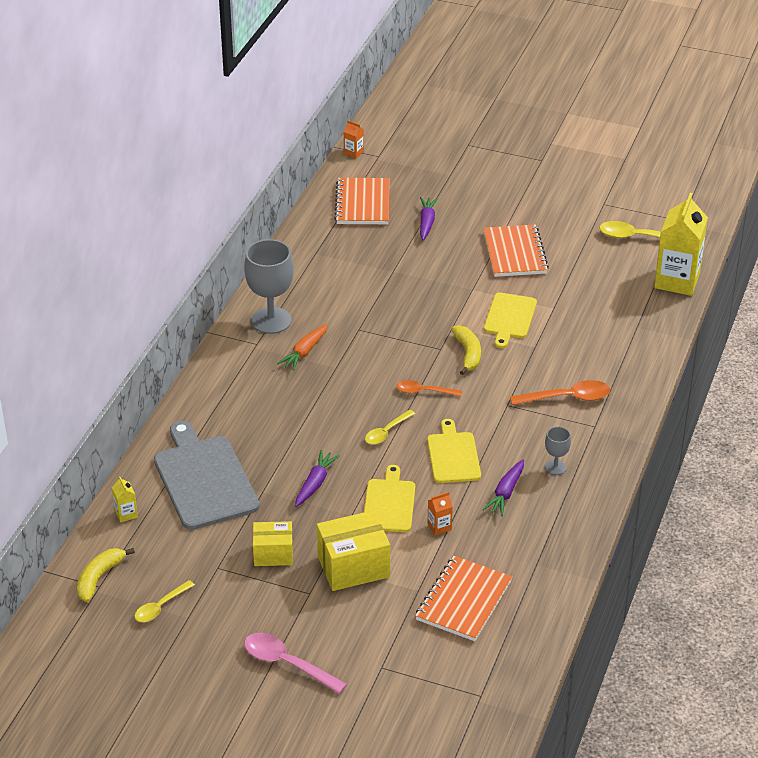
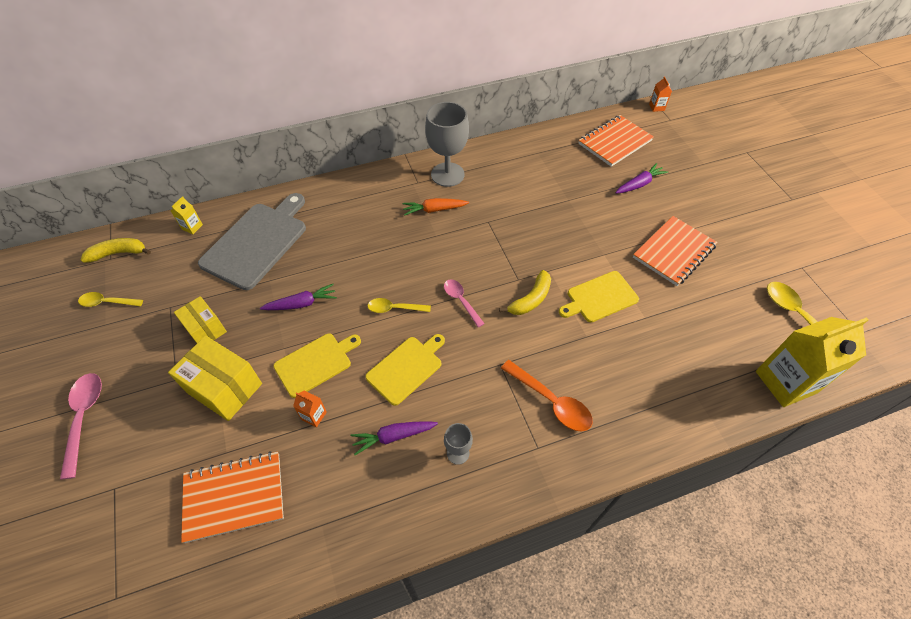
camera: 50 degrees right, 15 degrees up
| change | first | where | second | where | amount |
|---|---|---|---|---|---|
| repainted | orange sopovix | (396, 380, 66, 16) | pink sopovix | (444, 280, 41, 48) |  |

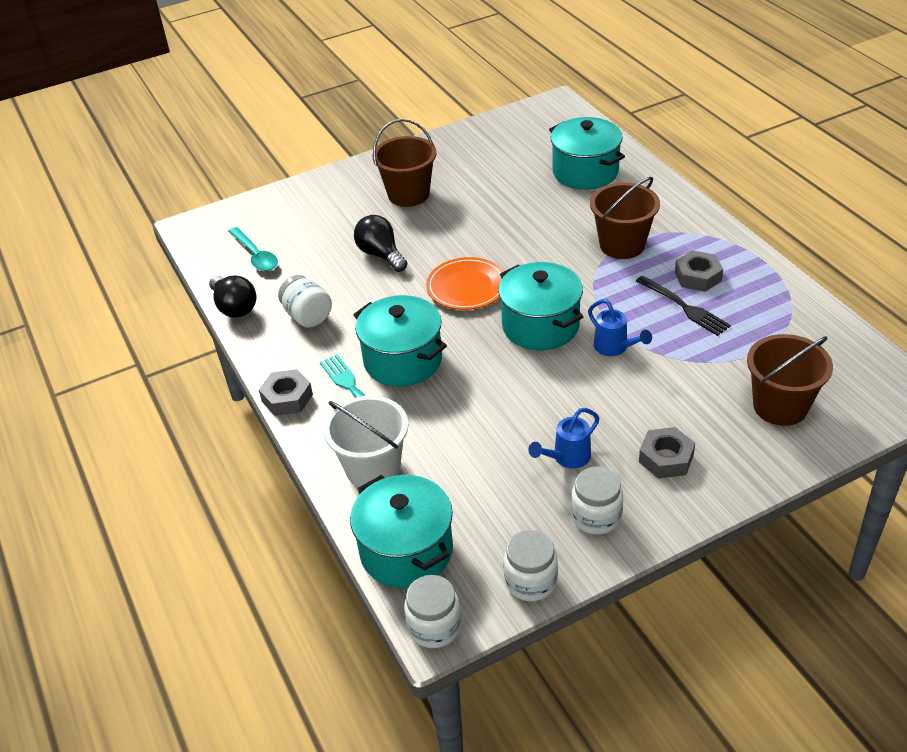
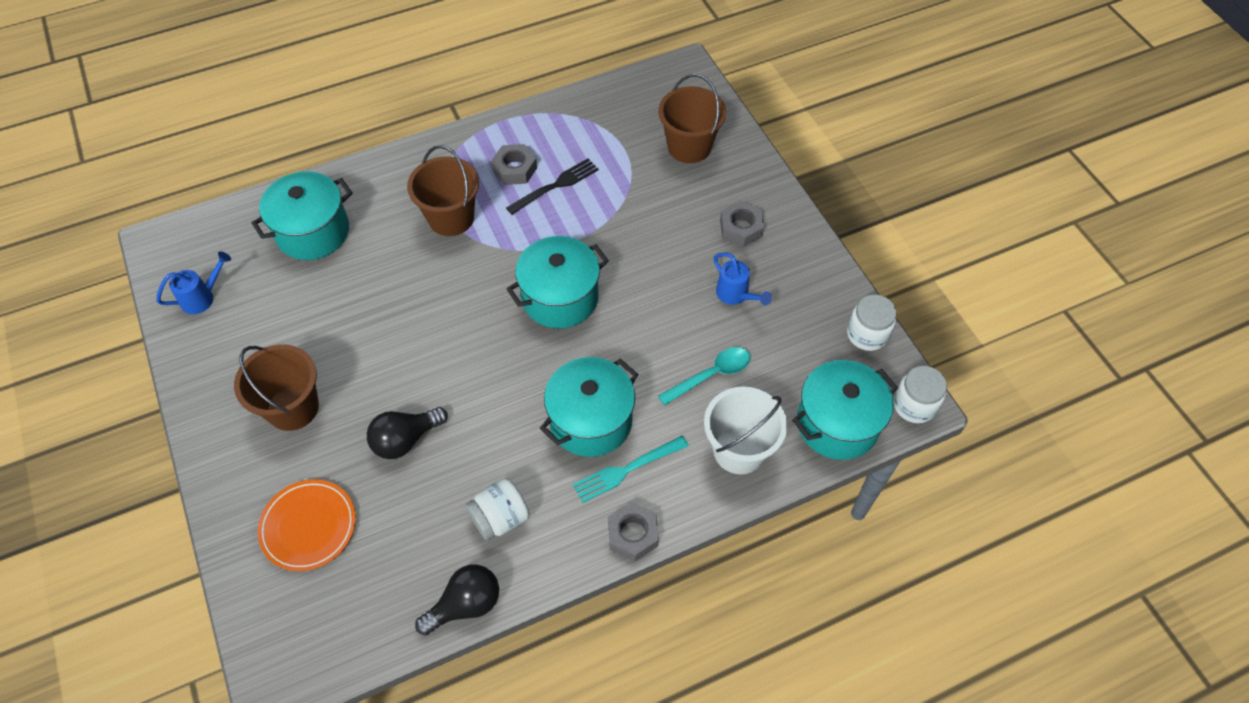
camera: 90 degrees left, 15 degrees up
| change | first | where | second | where | amount |
|---|---|---|---|---|---|
| shifted | turquoise sopovix | (228, 227, 50, 44) |  | (658, 347, 92, 59) |  |
| shifted | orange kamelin | (426, 257, 78, 53) |  | (258, 479, 98, 92) |  |
| gone | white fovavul | (571, 466, 52, 69) |  |  |  |
| shifted | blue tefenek | (588, 299, 64, 57) |  | (156, 251, 75, 63) |  |

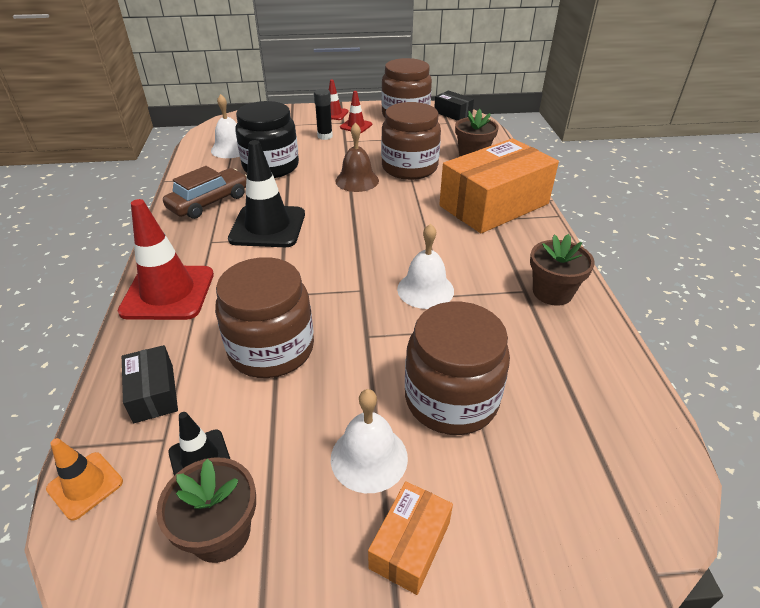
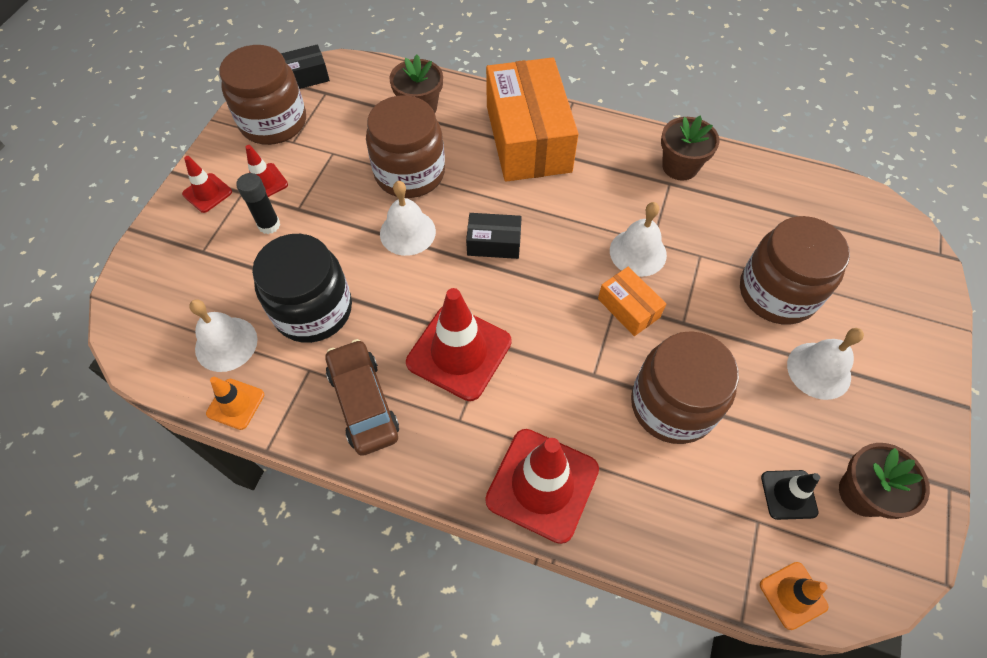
camera: 65 degrees left, 20 degrees up
| change | first | where | second | where | amount |
|---|---|---|---|---|---|
| shifted | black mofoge | (122, 345, 56, 78) |  | (466, 213, 56, 46) |  |
| repainted | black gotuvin | (228, 140, 77, 107) | red gotuvin | (406, 288, 106, 113) |  |
| repainted | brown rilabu | (335, 122, 44, 70) | white rilabu | (380, 181, 56, 75) |  |
| shifted | orange mofoge | (368, 481, 85, 114) |  | (598, 267, 68, 69) |  |
| new |  |  | orange gotuvin | (206, 377, 58, 53) |  |

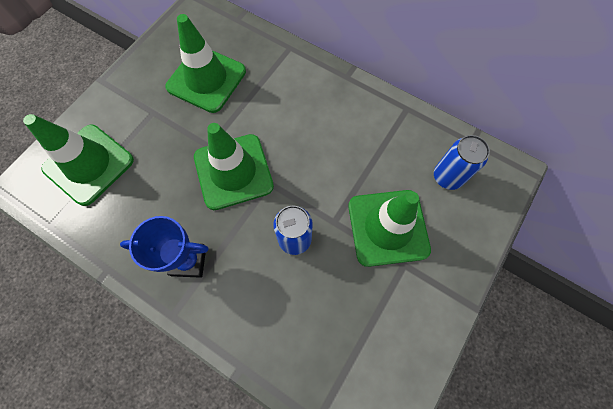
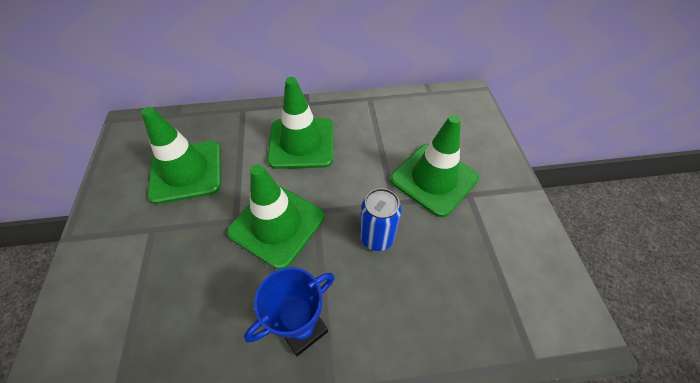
camera: 40 degrees left, 15 degrees down
| change | first | where | second | where | amount |
|---|---|---|---|---|---|
| shifted | green gotuvin | (23, 114, 111, 92) |  | (267, 77, 66, 92) |  |
| gone | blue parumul | (434, 135, 56, 55) |  |  |  |

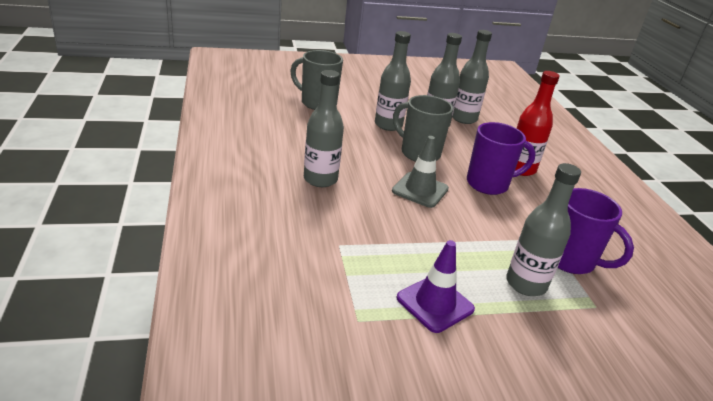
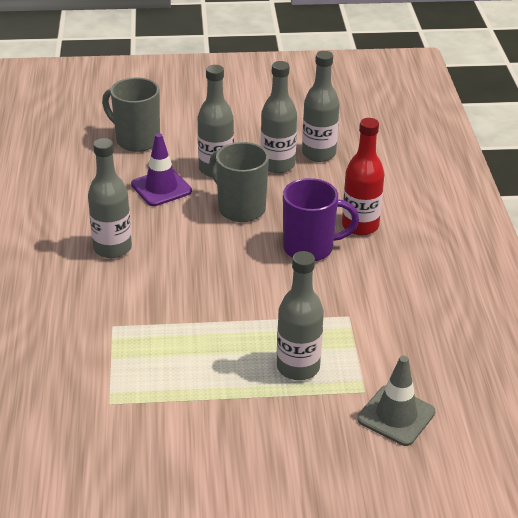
camera: 10 degrees right, 5 degrees up
| change | first | where | second | where | amount |
|---|---|---|---|---|---|
| shifted | grey gotuvin | (392, 136, 57, 72) |  | (357, 356, 78, 90) |  |
| shifted | purple gotuvin | (396, 240, 79, 93) |  | (131, 133, 61, 73) |  |
| gone | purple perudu | (557, 188, 77, 86) |  |  |  |

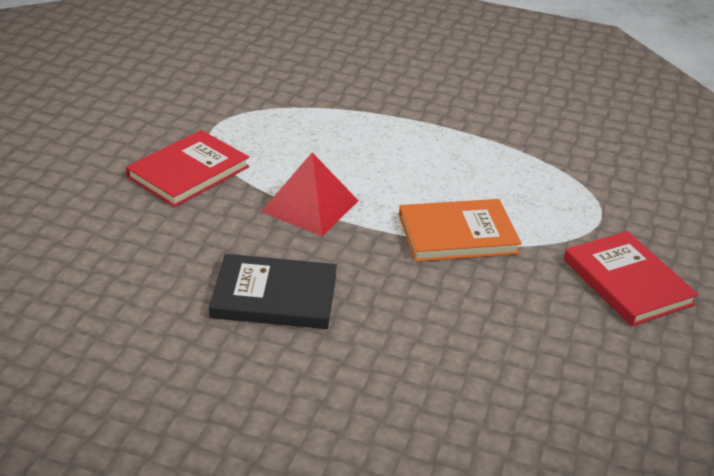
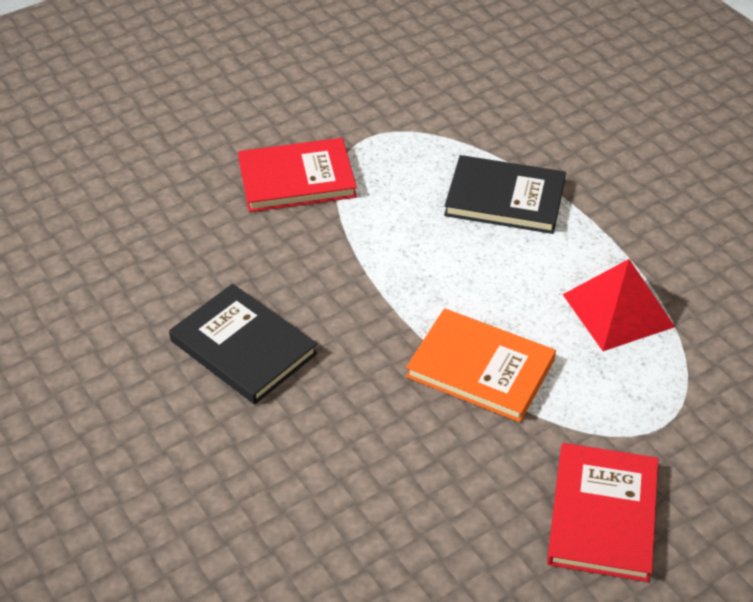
camera: 40 degrees right, 10 degrees up
| change | first | where | second | where | amount |
|---|---|---|---|---|---|
| shifted | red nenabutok | (261, 153, 98, 83) |  | (562, 259, 113, 92) |  |
| new |  |  | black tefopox | (444, 155, 122, 79) |  |

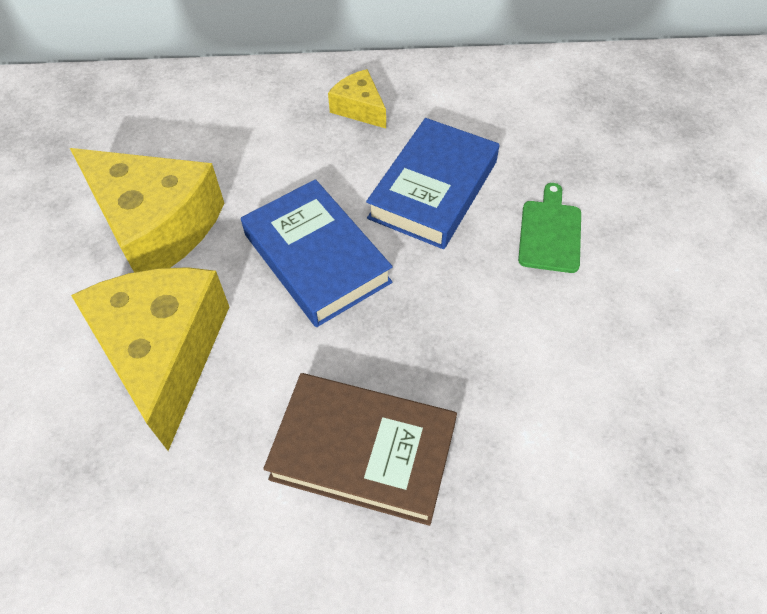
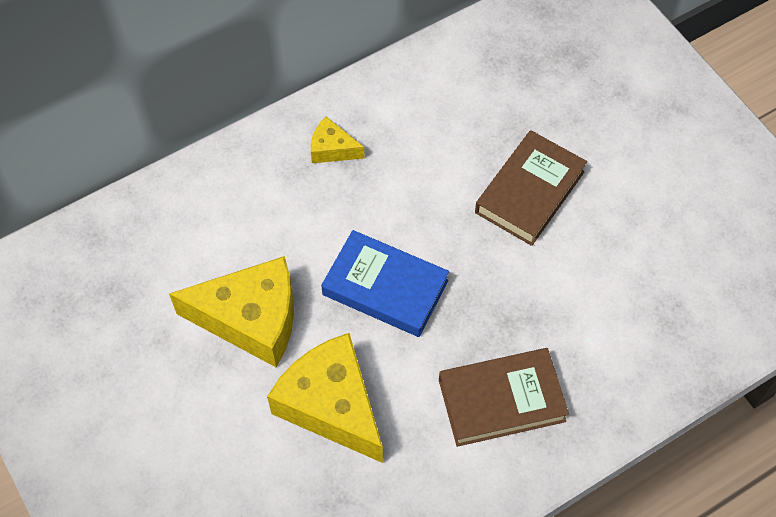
camera: 30 degrees left, 5 degrees up
| change | first | where | second | where | amount |
|---|---|---|---|---|---|
| gone | blue tefopox | (366, 118, 133, 131) |  |  |  |
| swapped | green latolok | (518, 183, 63, 90) | brown tefopox | (475, 130, 112, 116) |  |

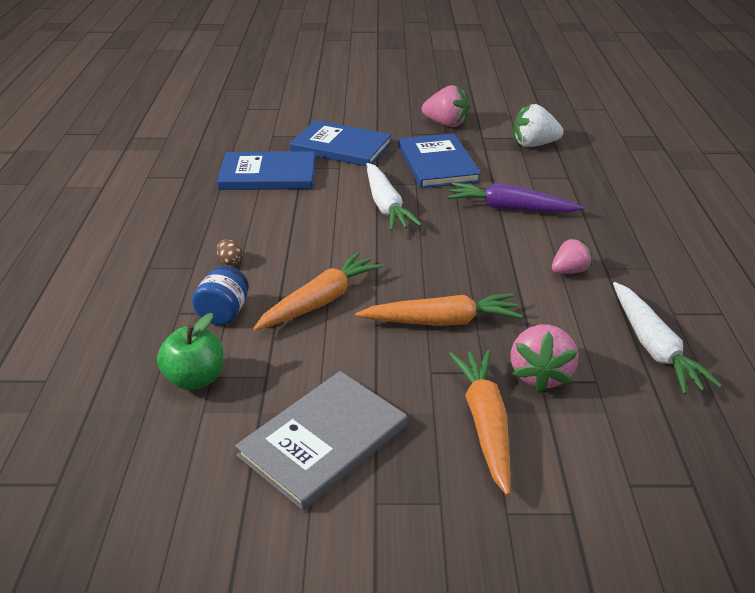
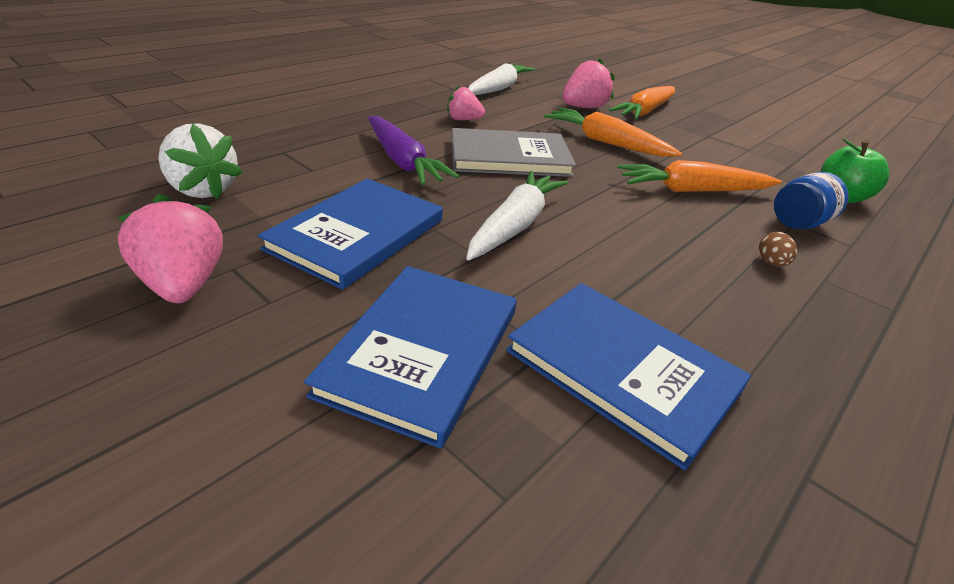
camera: 140 degrees left, 0 degrees up
| change | first | where | second | where | amount |
|---|---|---|---|---|---|
| shifted | grey tefopox | (235, 371, 172, 140) |  | (451, 128, 125, 49) |  |
| rotated | blue tefopox | (289, 120, 103, 47) |  | (304, 266, 213, 183) | 45 degrees clockwise |

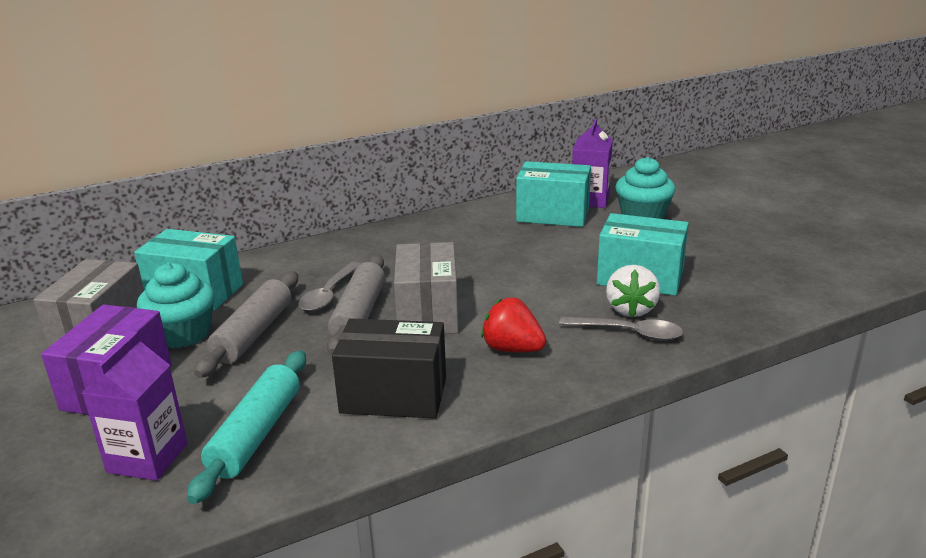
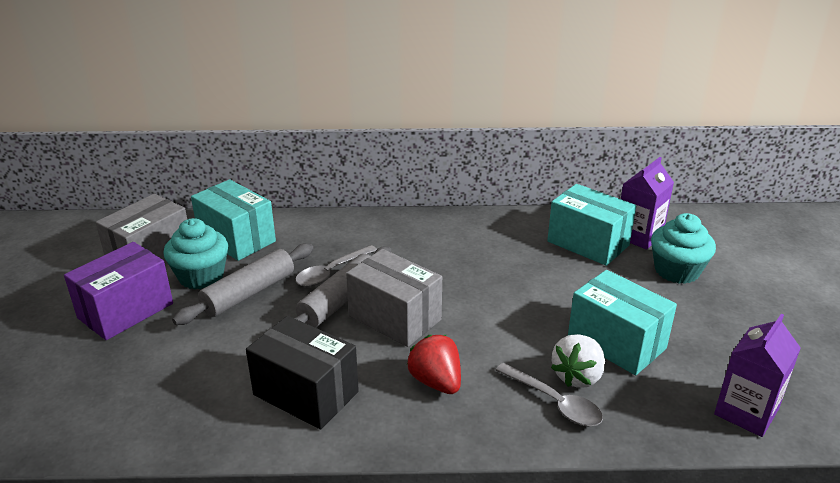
camera: 25 degrees right, 5 degrees up
| change | first | where | second | where | amount |
|---|---|---|---|---|---|
| shifted | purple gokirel | (82, 332, 106, 149) |  | (714, 314, 87, 123) |  |
| gone | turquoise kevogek | (187, 350, 119, 154) |  |  |  |
| rotated | grey mofoge | (394, 242, 65, 92) |  | (346, 249, 96, 98) | 75 degrees counterclockwise |

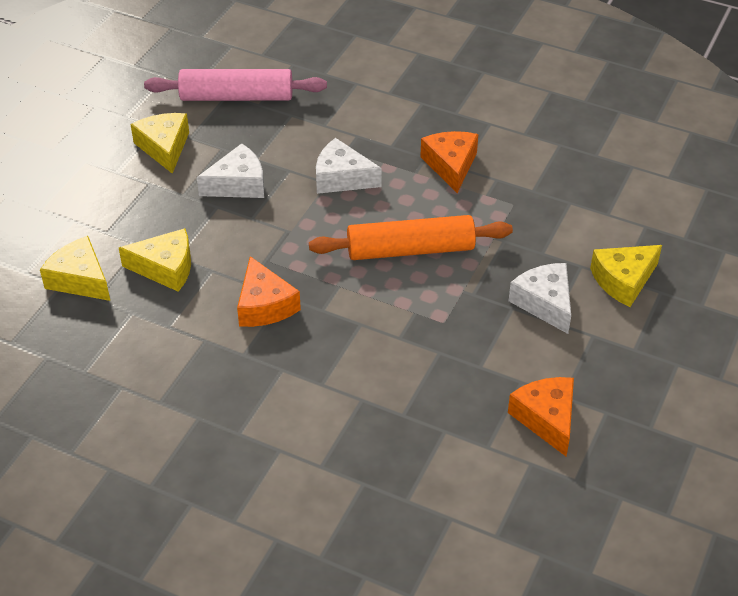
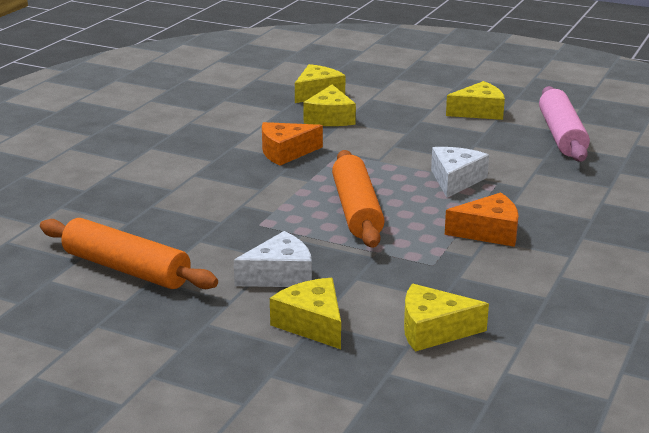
camera: 90 degrees right, 20 degrees down
| change | first | where | second | where | amount |
|---|---|---|---|---|---|
| gone | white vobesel | (197, 143, 67, 55) |  |  |  |
| swapped | orange vobesel | (508, 377, 66, 79) | orange kevogek | (40, 218, 178, 71) |  |
| new |  |  | yellow vobesel | (404, 284, 85, 68) |  |

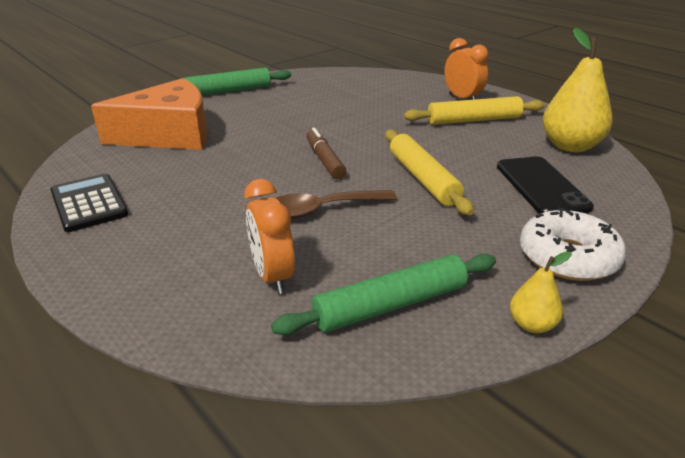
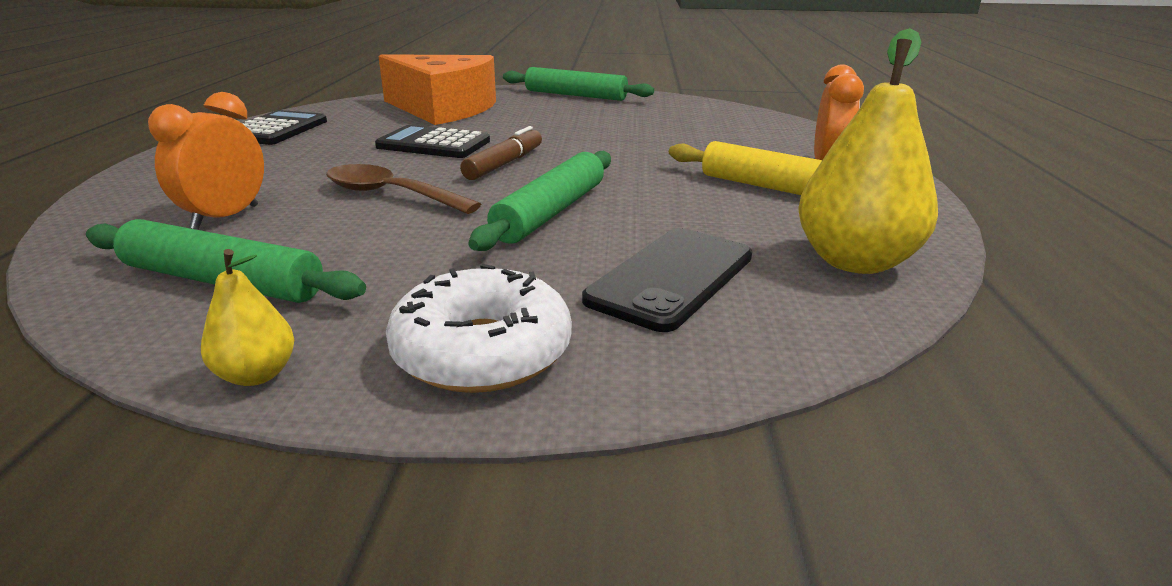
camera: 45 degrees right, 5 degrees down
| change | first | where | second | where | amount |
|---|---|---|---|---|---|
| repainted | yellow kevogek | (385, 129, 89, 86) | green kevogek | (468, 151, 143, 100) |  |
| new |  |  | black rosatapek | (375, 125, 115, 33) |  |

